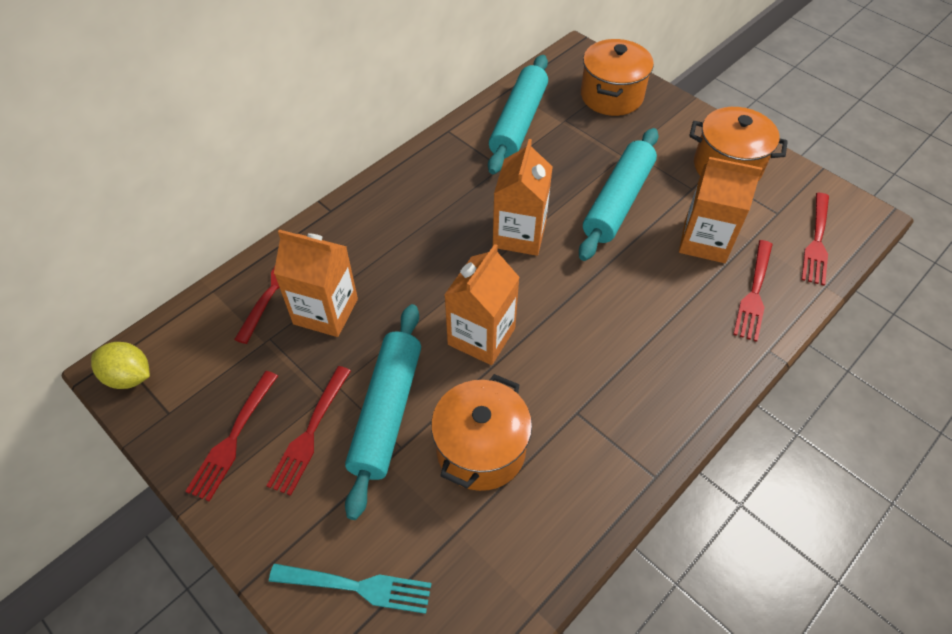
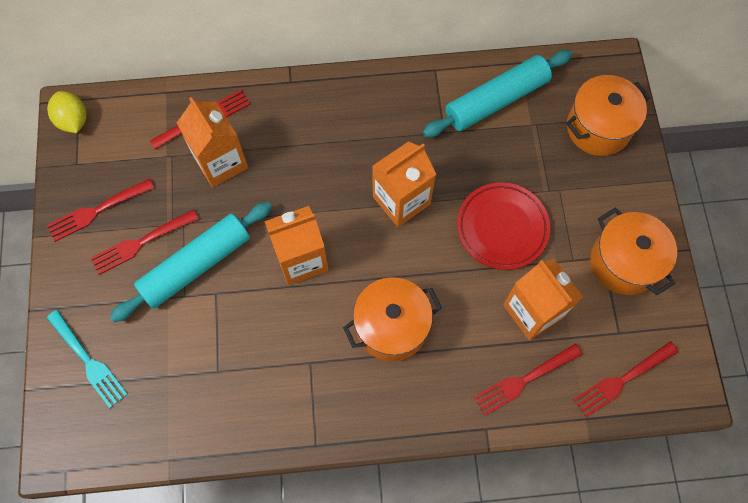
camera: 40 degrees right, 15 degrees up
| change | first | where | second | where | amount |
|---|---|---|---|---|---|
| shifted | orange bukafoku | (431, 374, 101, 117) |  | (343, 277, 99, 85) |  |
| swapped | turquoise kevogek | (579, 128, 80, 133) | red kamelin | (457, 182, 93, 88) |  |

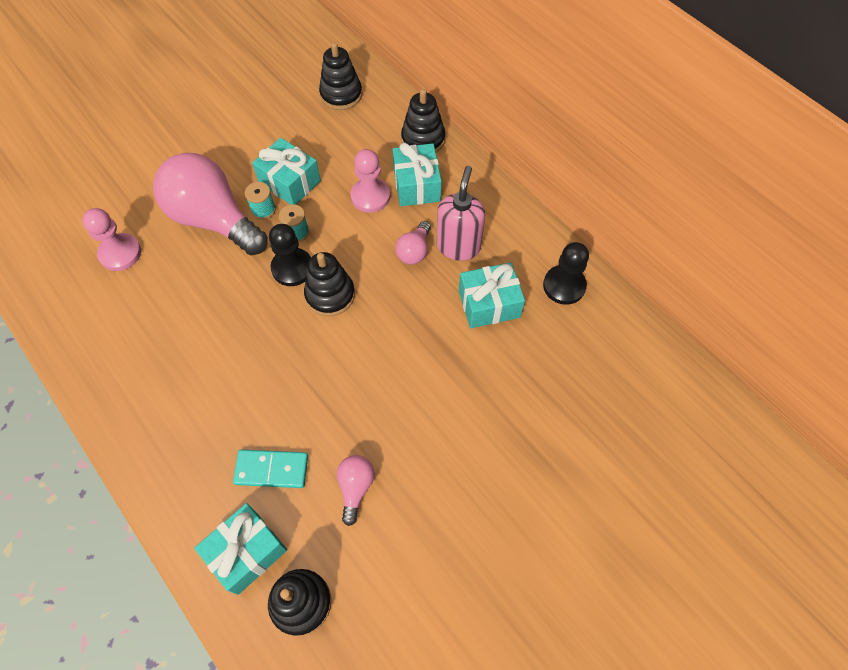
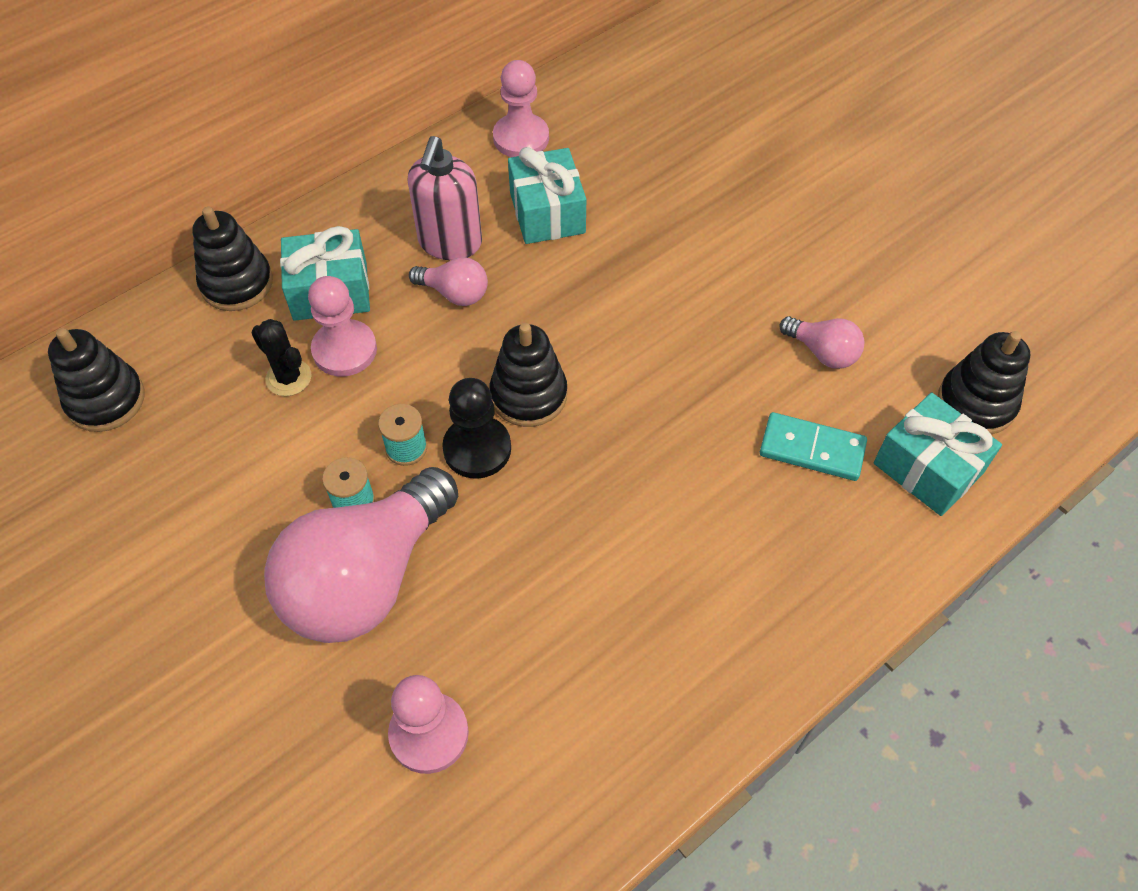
camera: 90 degrees left, 5 degrees down
| change | first | where | second | where | amount |
|---|---|---|---|---|---|
| rotated | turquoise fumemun | (233, 450, 75, 38) |  | (760, 412, 107, 69) | 75 degrees counterclockwise |
| gone | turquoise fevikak | (252, 138, 69, 67) |  |  |  |
| rotated | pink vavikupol | (337, 455, 38, 71) |  | (779, 316, 85, 53) | 150 degrees counterclockwise |
| rotated | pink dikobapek | (437, 166, 48, 95) |  | (408, 136, 74, 124) | 90 degrees counterclockwise |
| repainted | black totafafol | (543, 242, 46, 63) | pink totafafol | (493, 60, 56, 97) |  |
| new |  |  | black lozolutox | (251, 319, 61, 77) |  |

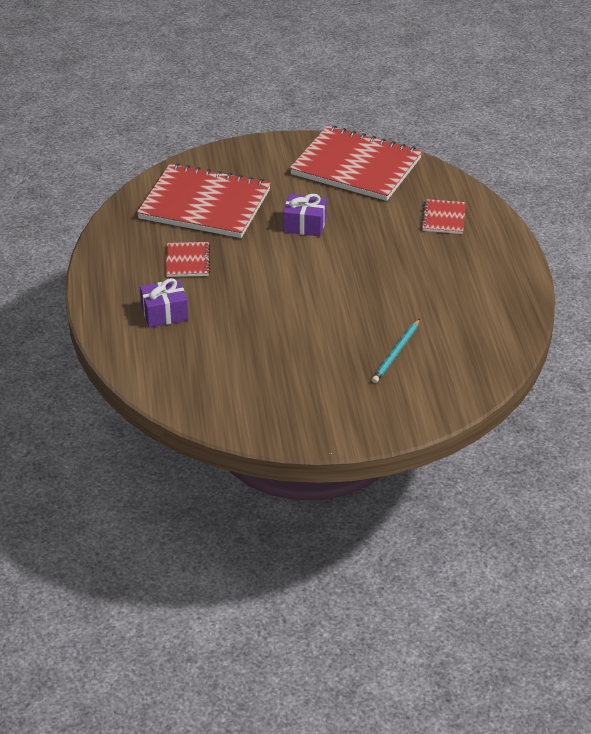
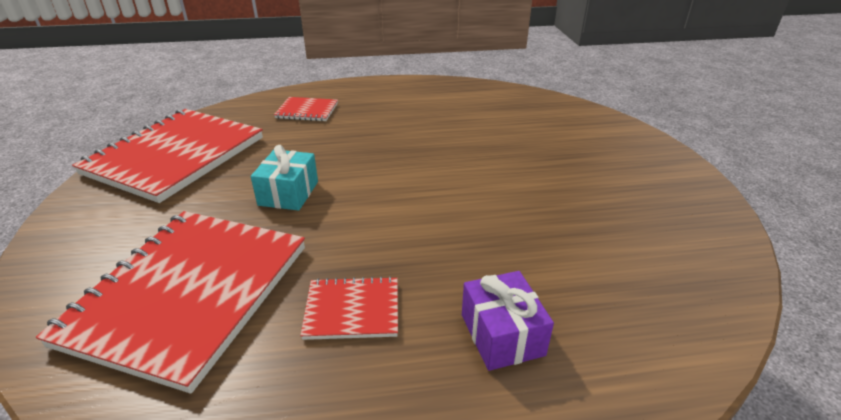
camera: 90 degrees left, 5 degrees down
| change | first | where | second | where | amount |
|---|---|---|---|---|---|
| repainted | purple fevikak | (283, 194, 44, 42) | turquoise fevikak | (251, 145, 67, 66) |  |
| gone | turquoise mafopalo | (372, 319, 48, 64) |  |  |  |

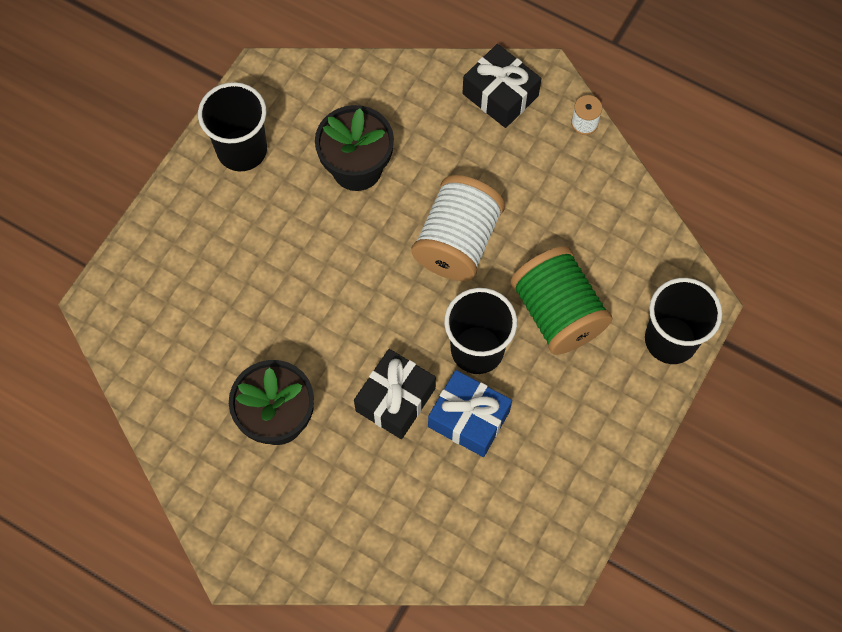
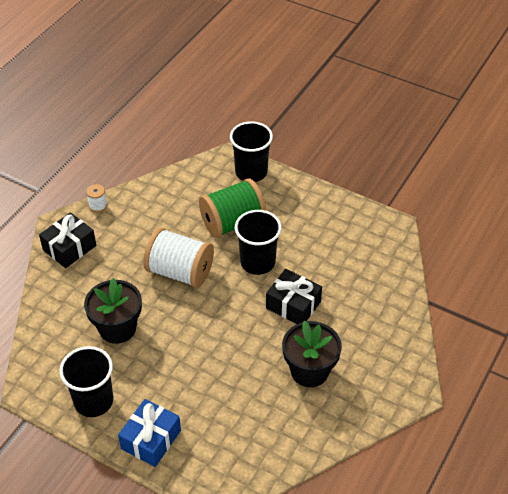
camera: 90 degrees left, 20 degrees down
| change | first | where | second | where | amount |
|---|---|---|---|---|---|
| shifted | blue fevikak | (428, 370, 84, 87) |  | (118, 399, 63, 68) |  |

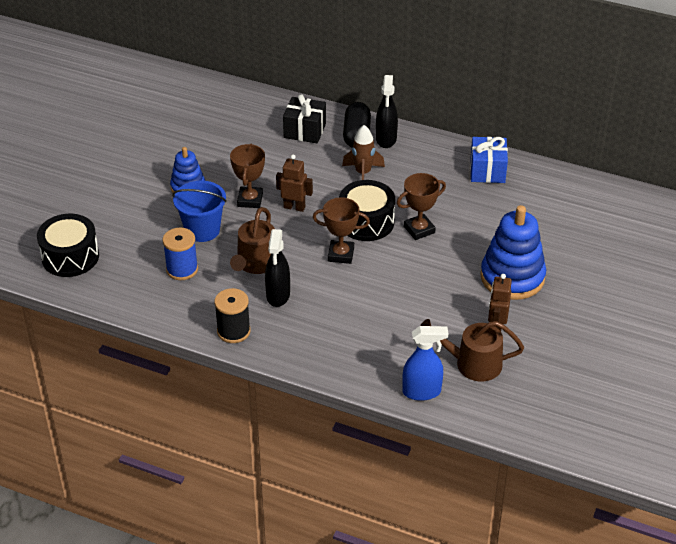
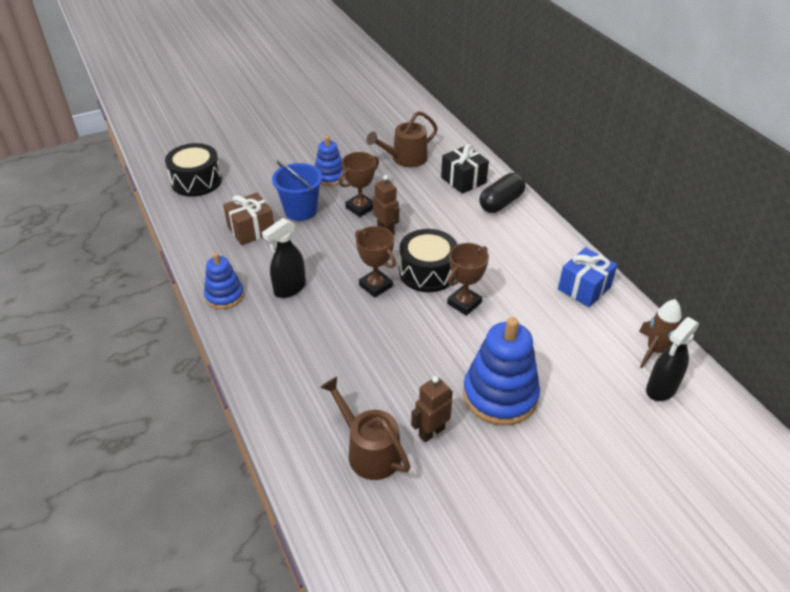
camera: 40 degrees right, 0 degrees up
| change | first | where | second | where | amount |
|---|---|---|---|---|---|
| swapped | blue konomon | (163, 227, 35, 53) | brown fevikak | (223, 193, 51, 52) |  |
| swapped | black konomon | (214, 288, 37, 55) | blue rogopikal | (204, 253, 40, 56) |  |
| shifted | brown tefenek | (230, 207, 45, 67) |  | (366, 111, 72, 56) |  |
| shifted | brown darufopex | (342, 125, 43, 55) |  | (639, 299, 43, 69) |  |
| shifted | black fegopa | (376, 75, 22, 73) |  | (646, 317, 53, 84) |  |
| rotated | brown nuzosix | (397, 173, 49, 67) |  | (447, 243, 42, 73) | 60 degrees counterclockwise |
| gone | blue fegopa | (402, 326, 47, 75) |  |  |  |

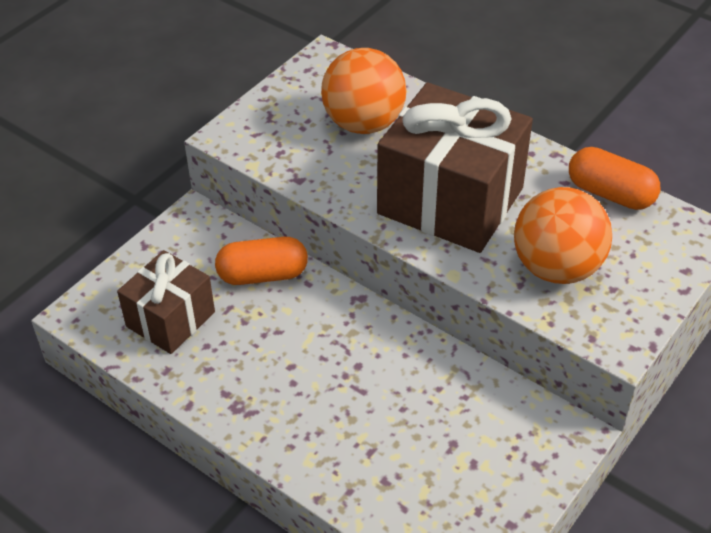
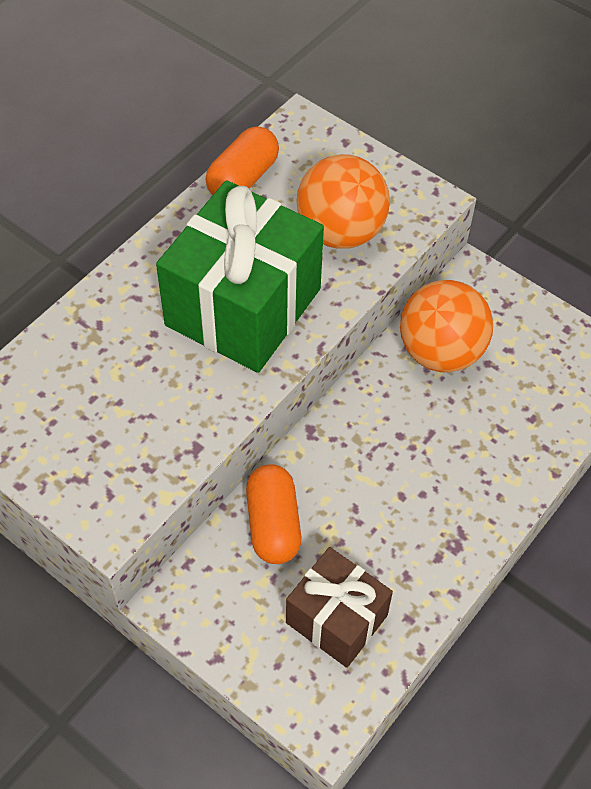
camera: 90 degrees left, 10 degrees up
| change | first | where | second | where | amount |
|---|---|---|---|---|---|
| shifted | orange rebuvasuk | (321, 48, 86, 86) |  | (400, 280, 93, 92) |  |
| repainted | brown fevikak | (377, 82, 156, 171) | green fevikak | (156, 180, 168, 193) |  |

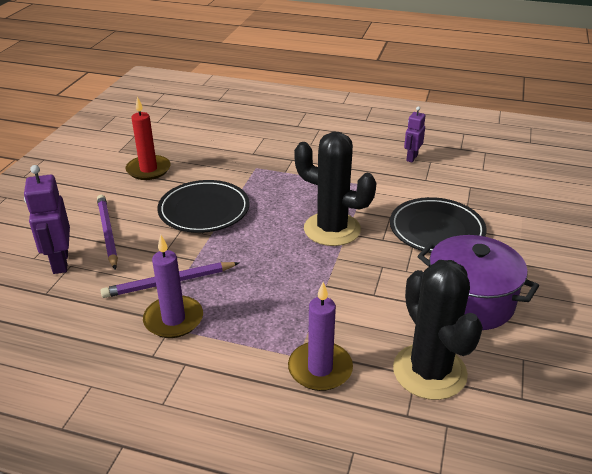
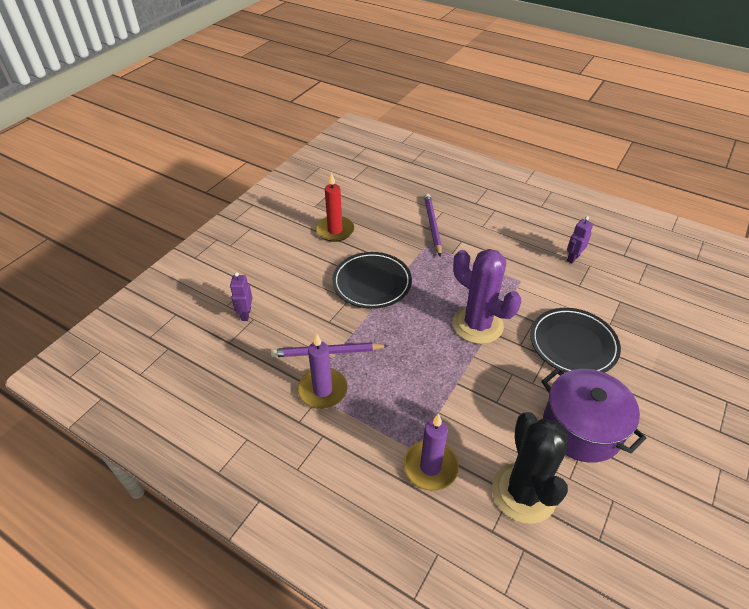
camera: 15 degrees right, 10 degrees up
| change | first | where | second | where | amount |
|---|---|---|---|---|---|
| scaled | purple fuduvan | (24, 165, 46, 109) |  | (230, 272, 22, 49) | x0.62 |
| shifted | purple mafopalo | (97, 195, 21, 75) |  | (424, 194, 18, 63) |  |
| repainted | black lozolutox | (294, 132, 82, 114) | purple lozolutox | (453, 249, 68, 95) |  |

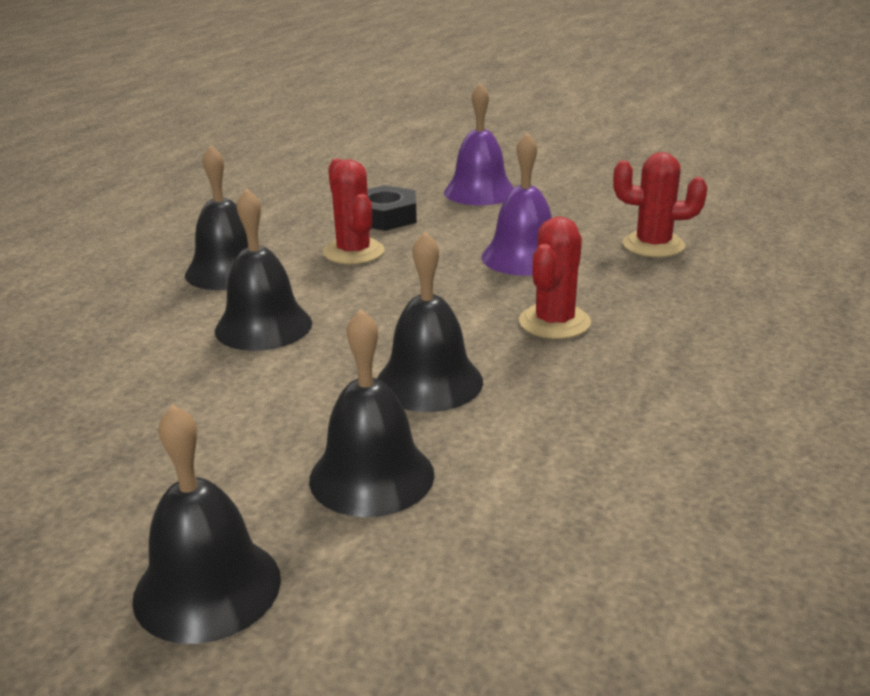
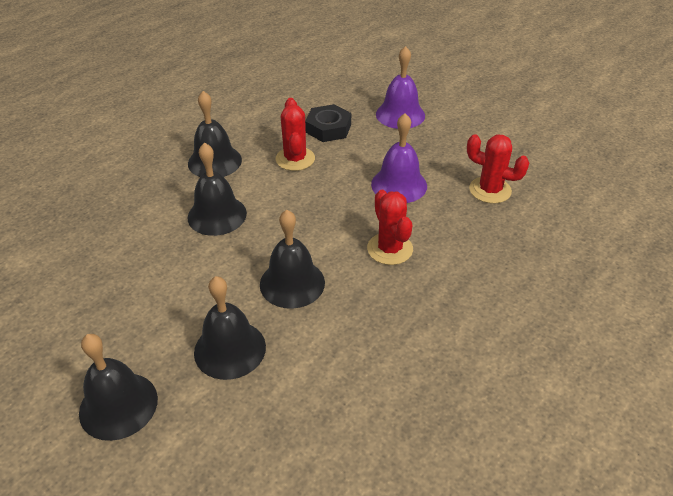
camera: 15 degrees right, 15 degrees up
| change | first | where | second | where | amount |
|---|---|---|---|---|---|
| rotated | red lozolutox | (519, 217, 72, 122) |  | (367, 190, 46, 75) | 60 degrees counterclockwise |

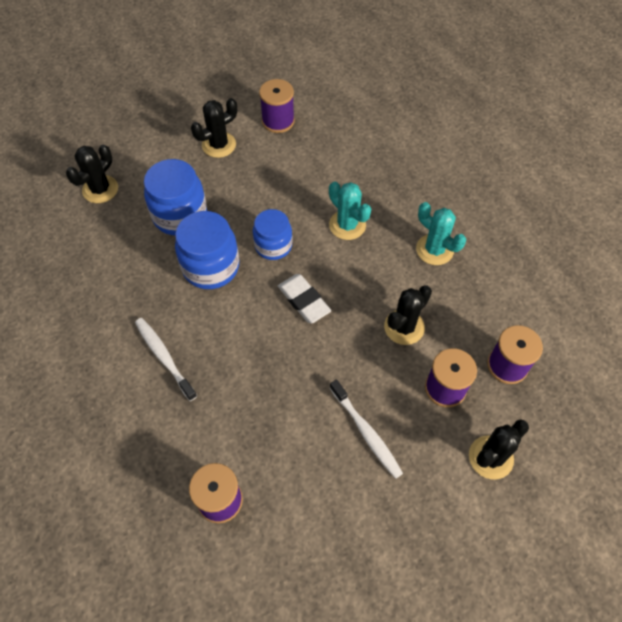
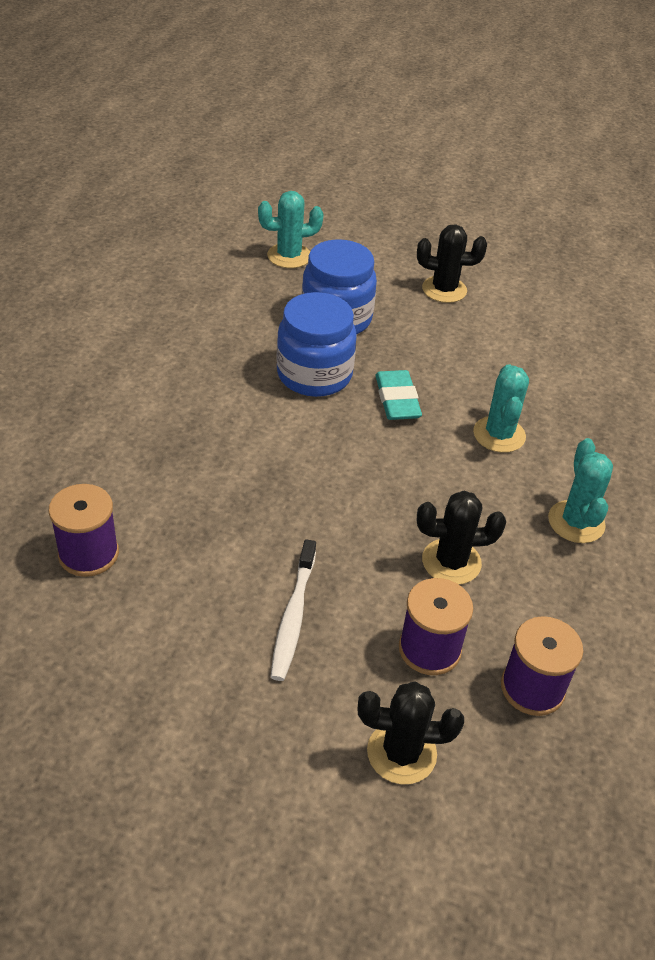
camera: 40 degrees right, 15 degrees down
| change | first | where | second | where | amount |
|---|---|---|---|---|---|
| repainted | black lozolutox | (66, 145, 52, 58) | turquoise lozolutox | (258, 191, 66, 77) |  |
| gone | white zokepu | (135, 318, 62, 83) |  |  |  |
| swapped | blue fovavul | (253, 209, 40, 51) | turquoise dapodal | (375, 370, 47, 50) |  |
| gone | purple konomon | (259, 79, 36, 54) |  |  |  |
| gone | white dapodal | (278, 274, 53, 50) |  |  |  |

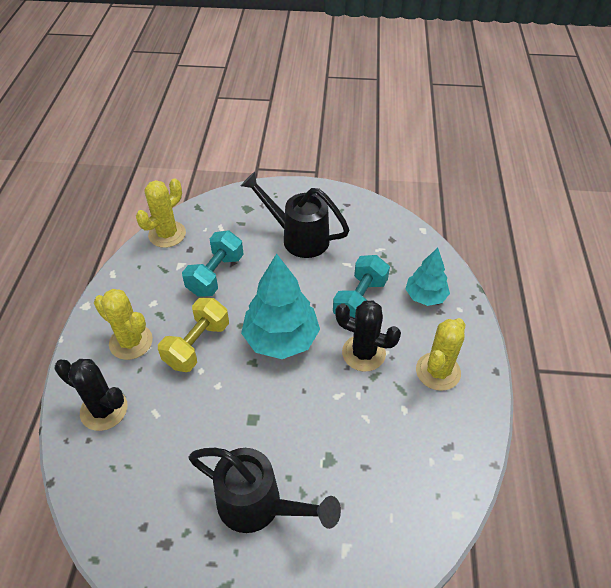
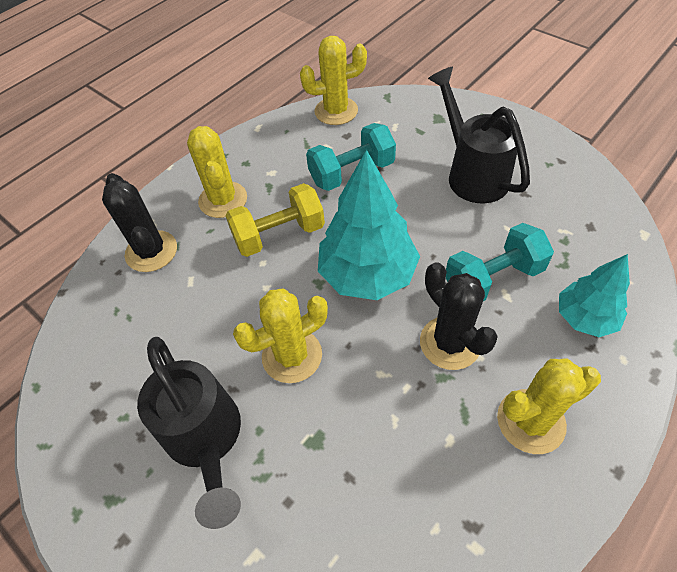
camera: 40 degrees right, 5 degrees up
| change | first | where | second | where | amount |
|---|---|---|---|---|---|
| new |  |  | yellow lozolutox | (233, 289, 95, 94) |  |

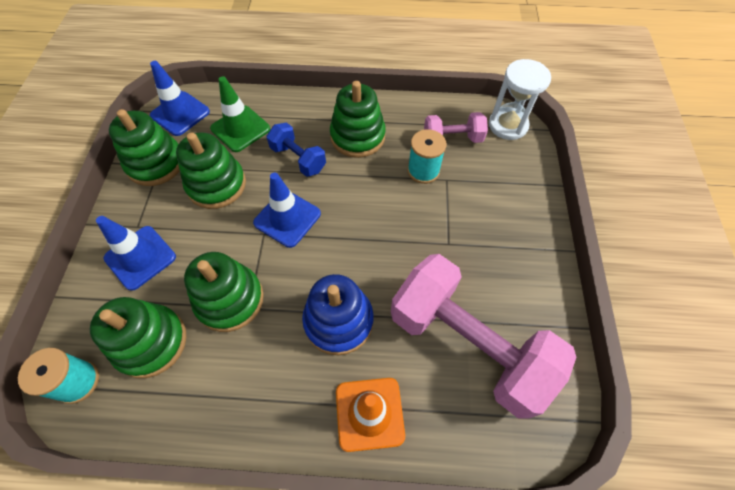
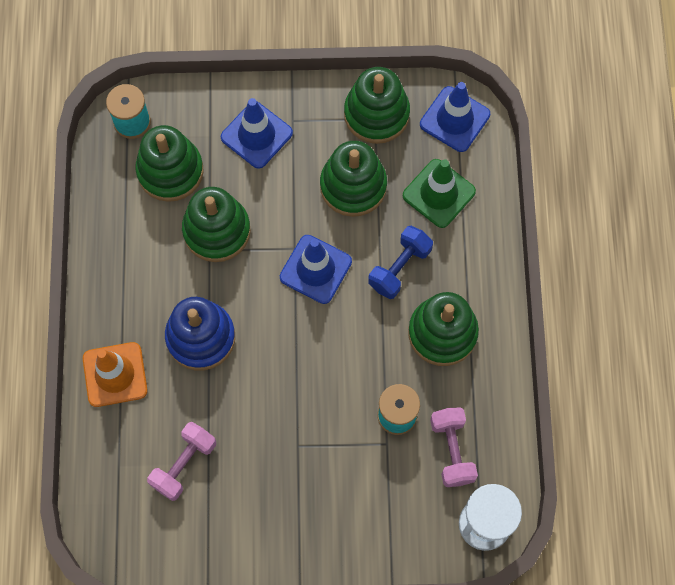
camera: 85 degrees right, 10 degrees up
| change | first | where | second | where | amount |
|---|---|---|---|---|---|
| scaled | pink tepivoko | (391, 254, 185, 165) |  | (147, 422, 69, 79) | x0.47 |

